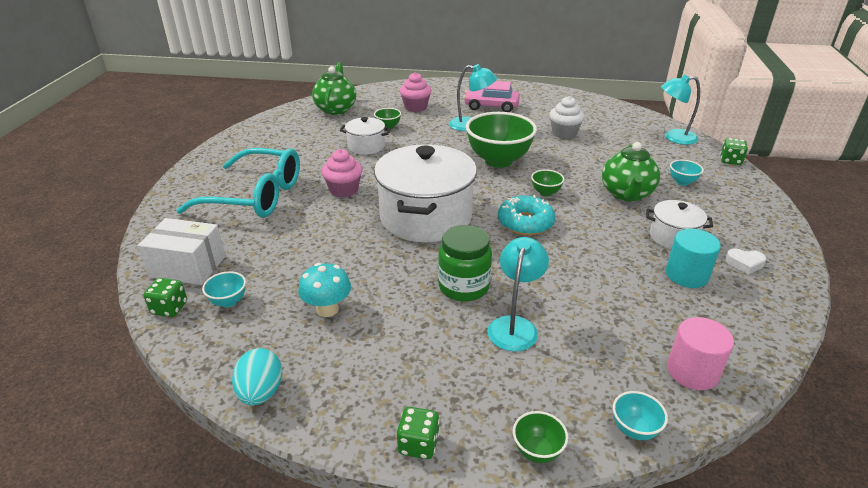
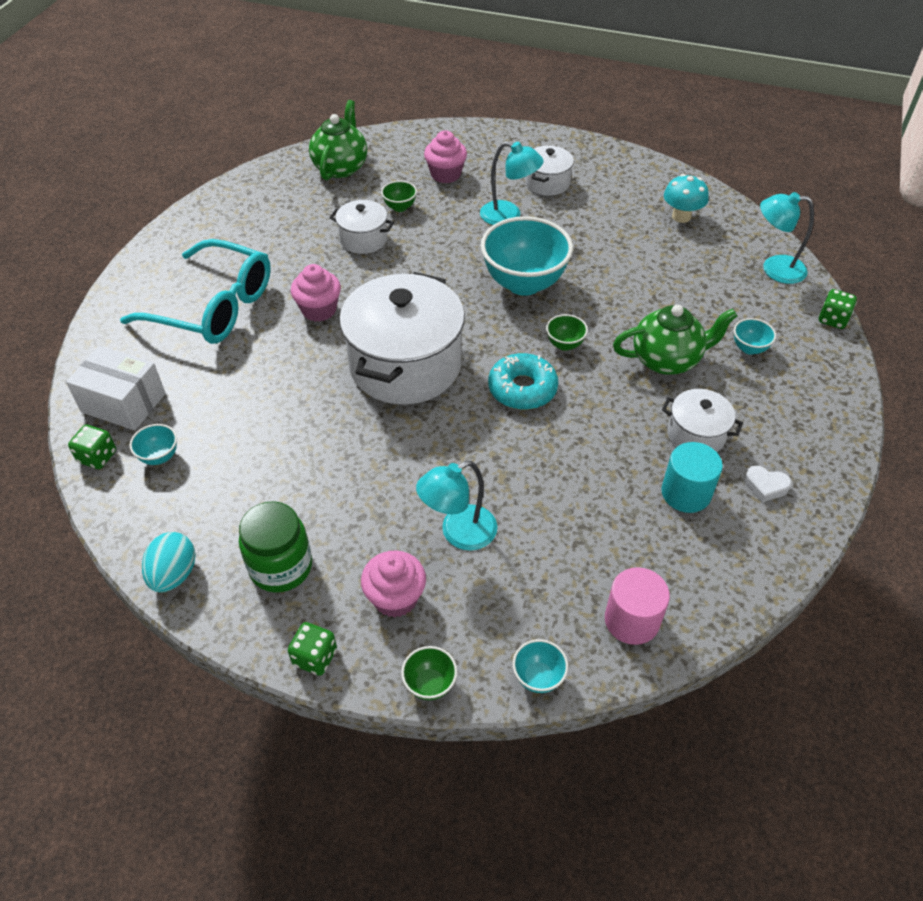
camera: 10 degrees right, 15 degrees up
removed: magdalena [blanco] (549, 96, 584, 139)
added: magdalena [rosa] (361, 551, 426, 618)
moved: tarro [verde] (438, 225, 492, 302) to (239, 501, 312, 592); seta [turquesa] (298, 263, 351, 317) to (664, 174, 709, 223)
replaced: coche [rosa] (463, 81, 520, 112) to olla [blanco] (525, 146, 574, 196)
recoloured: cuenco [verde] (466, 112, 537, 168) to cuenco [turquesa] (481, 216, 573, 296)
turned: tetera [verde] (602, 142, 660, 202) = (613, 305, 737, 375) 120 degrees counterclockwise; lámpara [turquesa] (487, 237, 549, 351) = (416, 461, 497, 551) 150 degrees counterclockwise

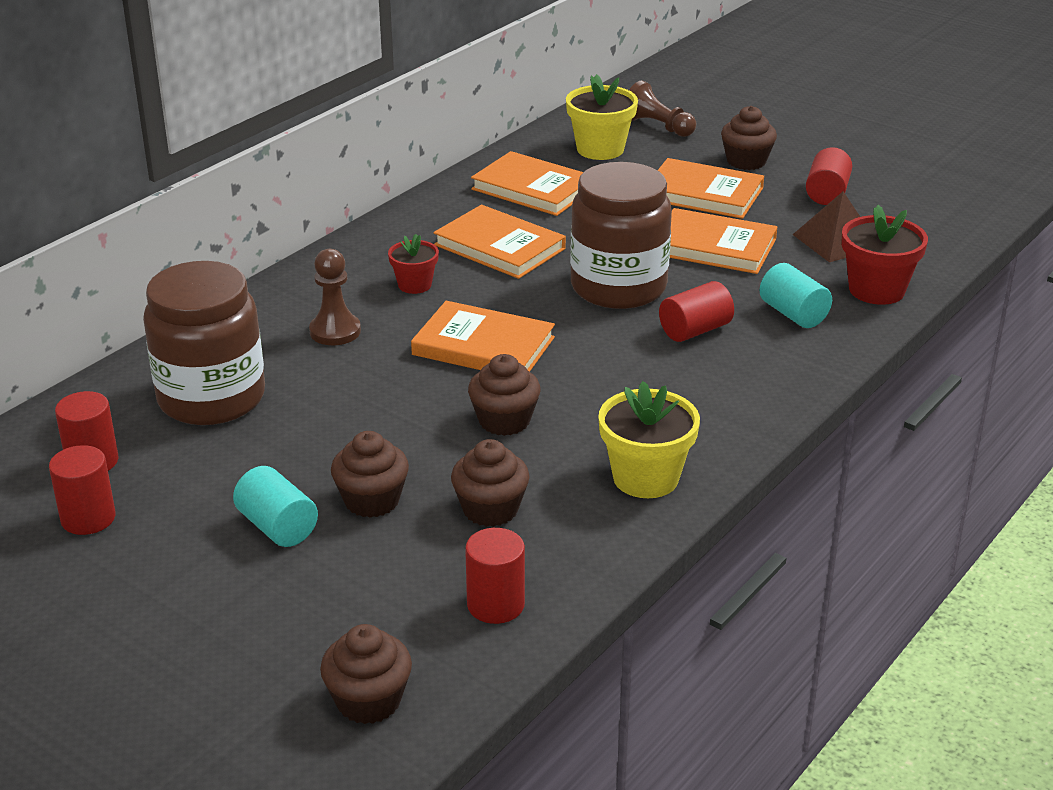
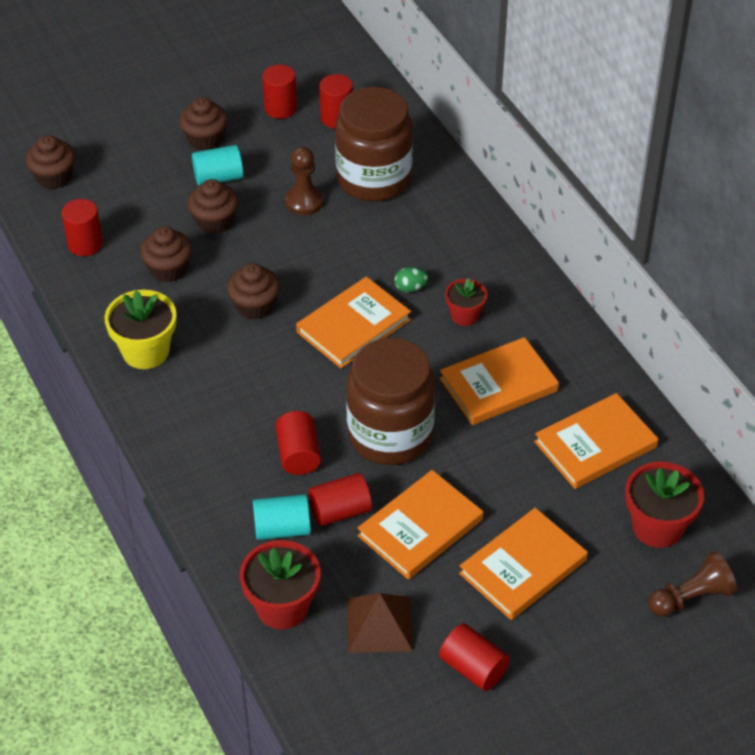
camera: 115 degrees right, 15 degrees up
added: huevo [verde] (394, 267, 428, 293); cilindro [rojo] (309, 473, 372, 526)
moved: magdalena [marrón] (721, 106, 777, 170) to (179, 97, 228, 151); peón [marrón] (309, 249, 361, 345) to (285, 147, 324, 215)
recoloured: maceta [amarillo] (566, 74, 638, 160) to maceta [rojo] (625, 462, 704, 548)

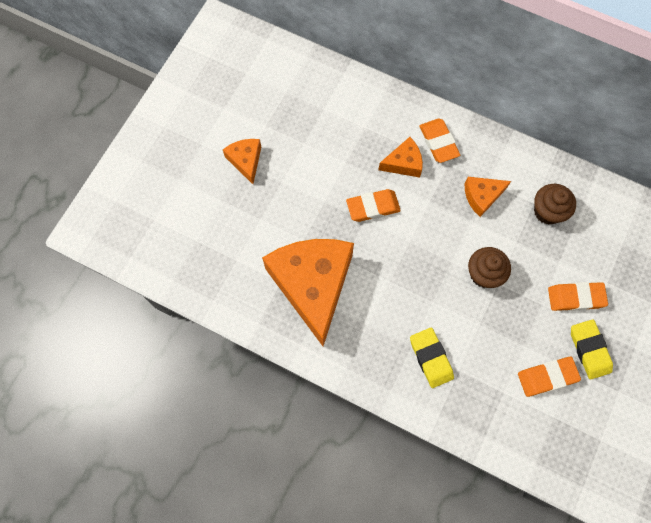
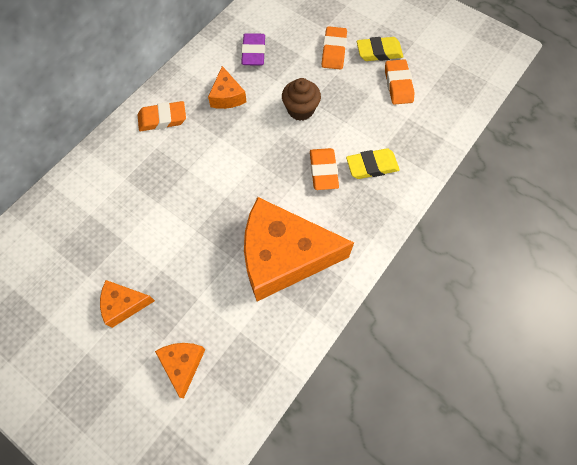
camera: 80 degrees left, 5 degrees down
moved: queso [naranja] (378, 137, 423, 178) to (155, 343, 206, 399); goma de borrar [naranja] (346, 189, 401, 222) to (310, 148, 339, 190)
replaced: magdalena [marrón] (534, 184, 576, 225) to goma de borrar [morado] (241, 33, 265, 66)

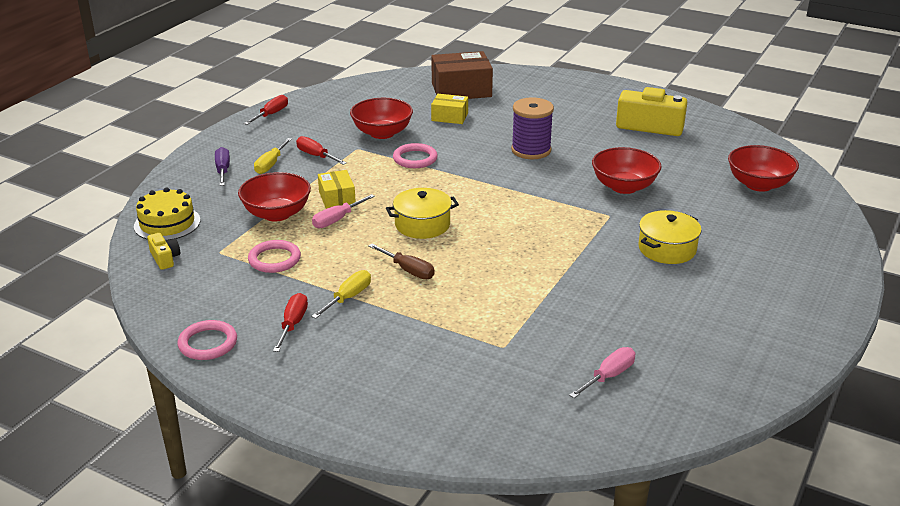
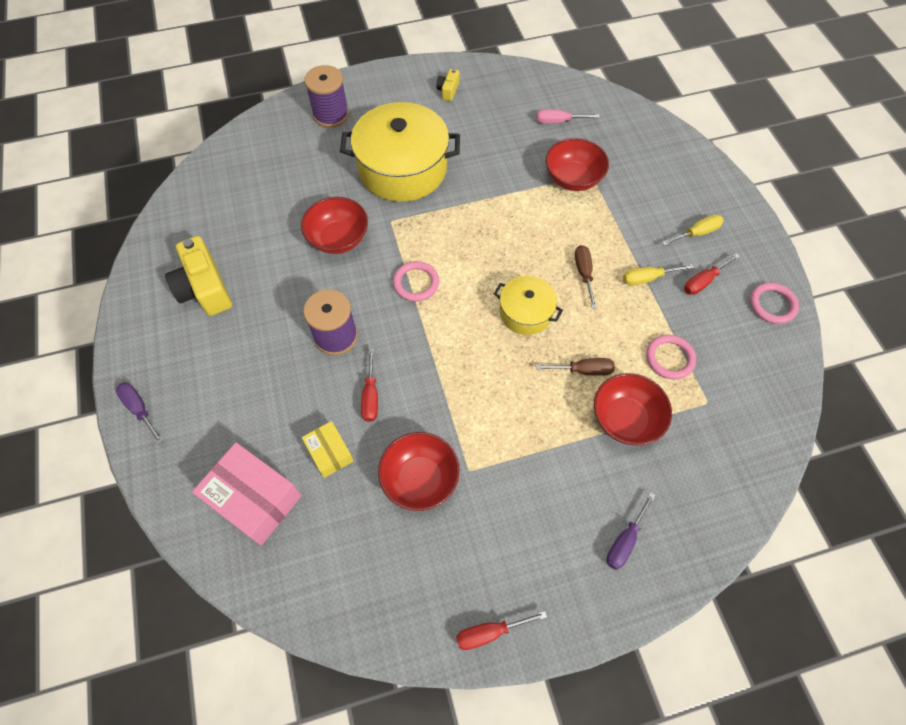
camera: 135 degrees left, 30 degrees up
removed: caja [amarillo] (318, 170, 356, 209); tarta [amarillo] (134, 187, 200, 241)
added: carrete [morado] (304, 65, 349, 128); destornillador [morado] (116, 382, 163, 444)
moved: destornillador [rojo] (296, 136, 347, 165) to (361, 348, 378, 422); destornillador [amarillo] (254, 138, 292, 174) to (662, 214, 724, 246); anillo [rosa] (393, 143, 438, 168) to (393, 261, 439, 302); cuenco [rojo] (728, 145, 799, 192) to (546, 138, 609, 191); cámara [amarillo] (147, 233, 180, 270) to (436, 69, 460, 101)
recoloured: caja [marrón] (431, 51, 493, 99) to caja [rosa] (192, 443, 302, 545); destornillador [rosa] (312, 194, 375, 228) to destornillador [marrón] (536, 358, 615, 376)
resized: olla [amarillo] (638, 210, 702, 264) = (340, 102, 460, 202) x1.90

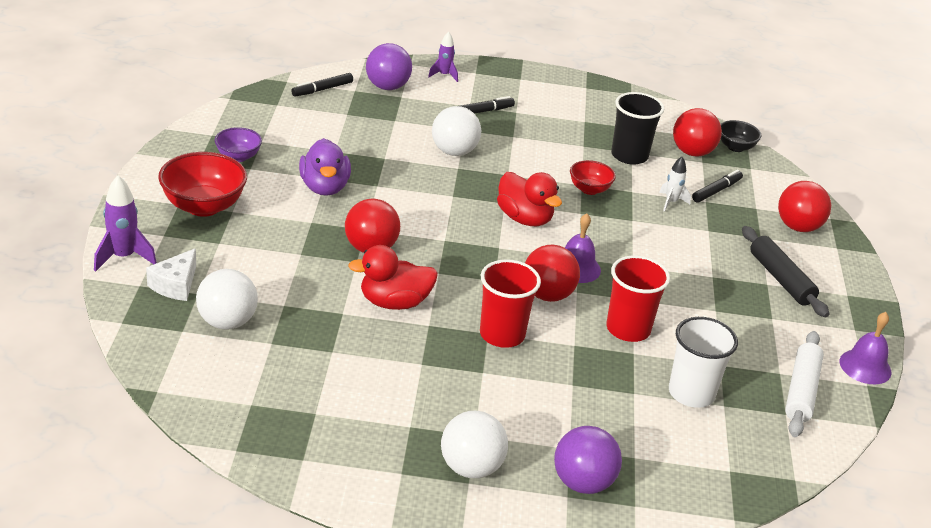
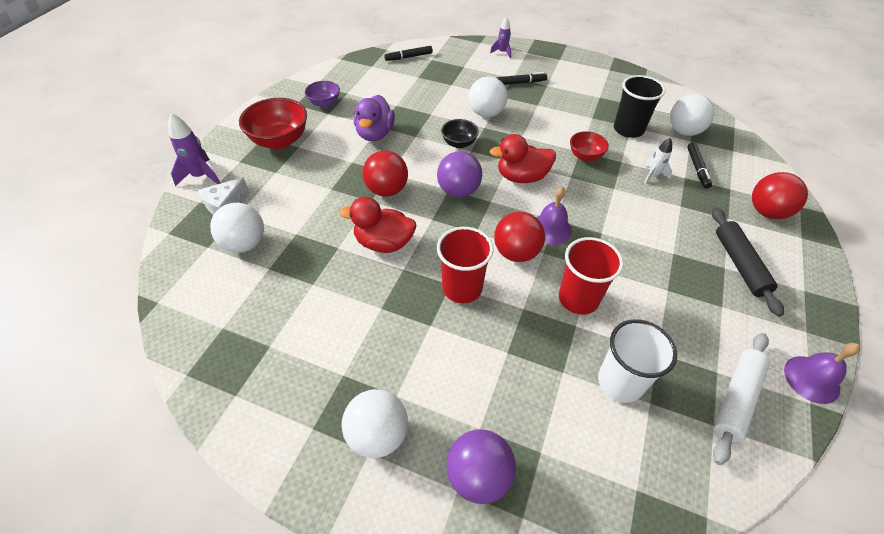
camera: 20 degrees right, 15 degrees up
moved: pelota [morado] (366, 43, 412, 90) to (437, 151, 482, 197); cuenco [negro] (720, 120, 761, 152) to (441, 119, 479, 148)
recoloured: pelota [rojo] (673, 108, 722, 157) to pelota [blanco] (670, 94, 715, 136)
turned: rotulador [negro] (692, 170, 743, 203) = (687, 143, 712, 189) 120 degrees clockwise; pato [rojo] (497, 172, 562, 226) = (490, 134, 556, 183) 105 degrees clockwise

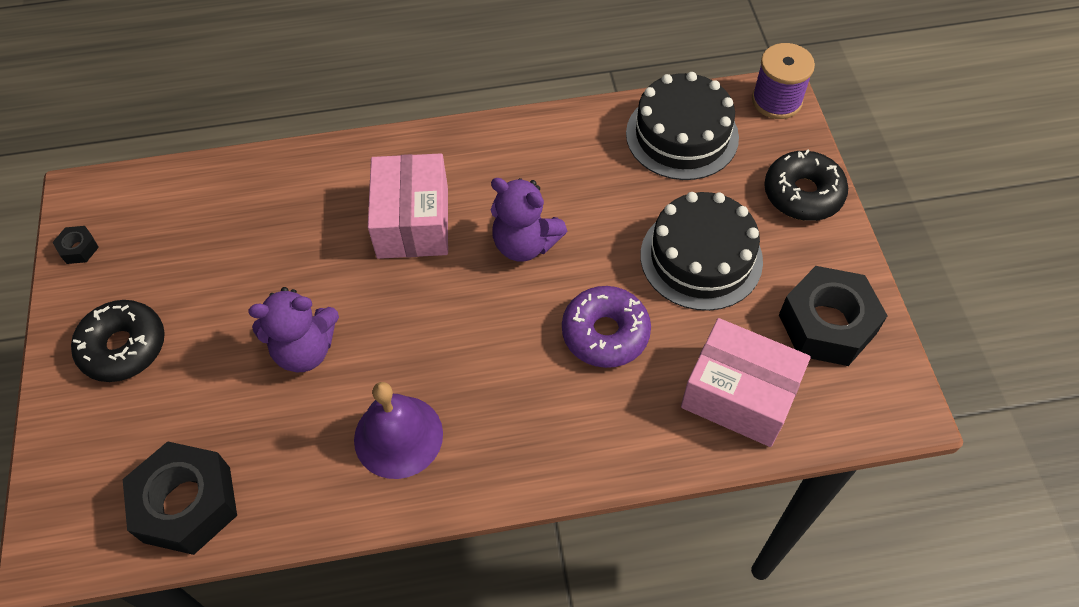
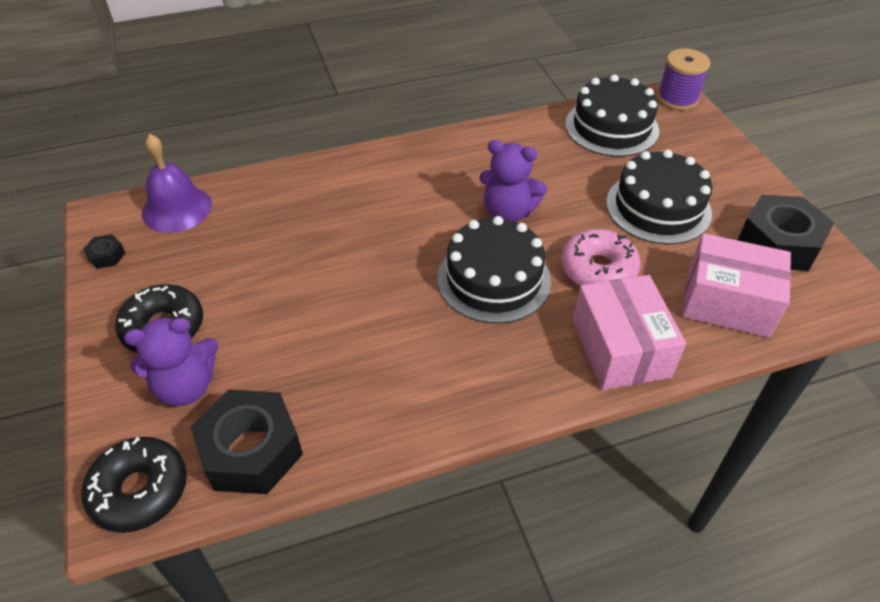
camera: 10 degrees left, 10 degrees down
added: tarta [negro] (437, 216, 551, 324)
moved: rosquilla [negro] (764, 149, 848, 221) to (81, 437, 187, 533); caja [rosa] (368, 153, 448, 259) to (573, 275, 686, 390); osito [morado] (248, 287, 339, 372) to (124, 317, 218, 406); campana [morado] (354, 382, 443, 479) to (142, 134, 212, 233)
recoloured: rosquilla [morado] (562, 286, 651, 368) to rosquilla [rosa] (561, 229, 641, 286)

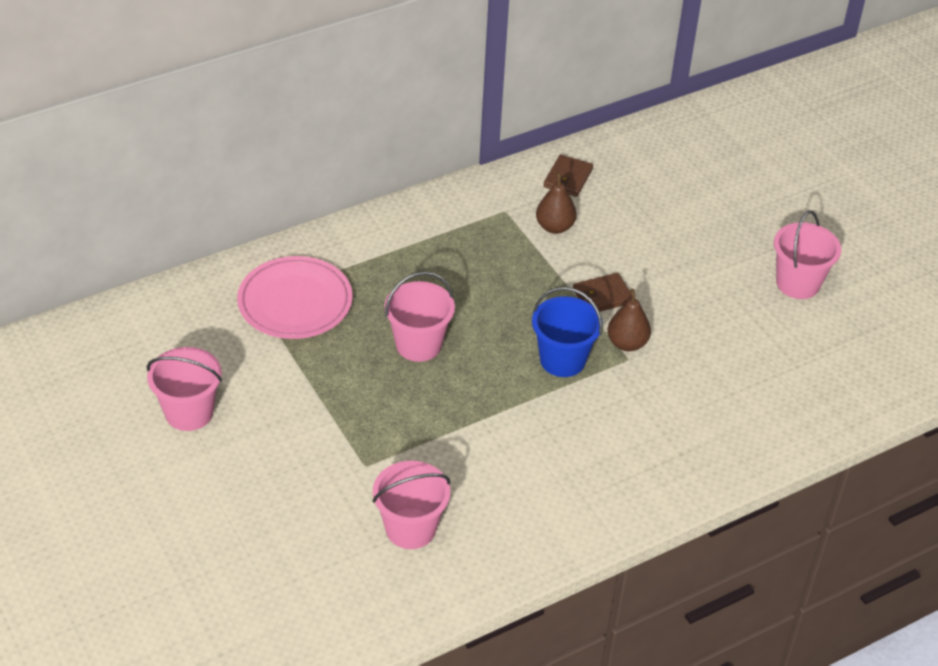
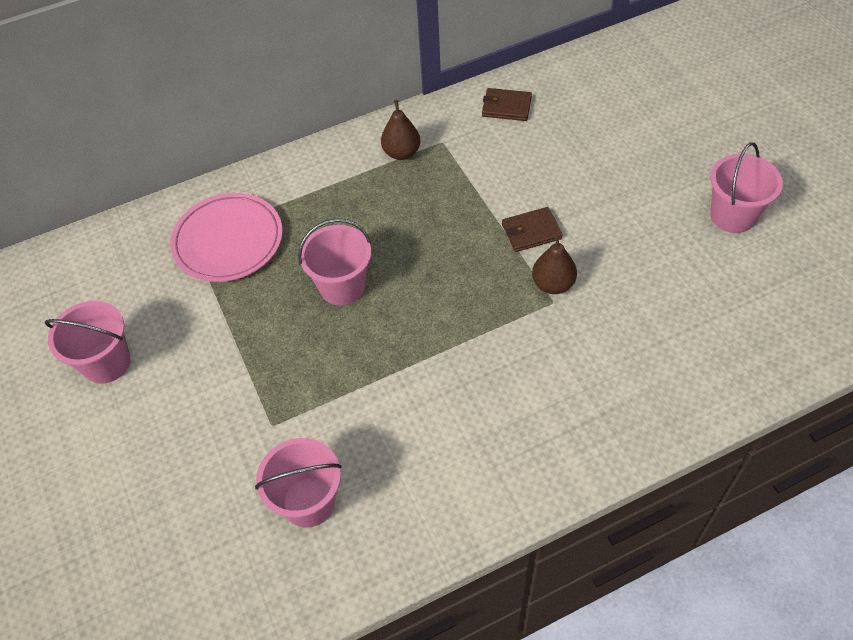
camera: 10 degrees right, 10 degrees up
removed: balde [azul] (532, 287, 603, 377)
moved: pera [marrón] (536, 172, 577, 234) to (381, 100, 420, 160)
turned: cartera [marrón] (543, 155, 593, 197) = (482, 88, 532, 121) 75 degrees clockwise

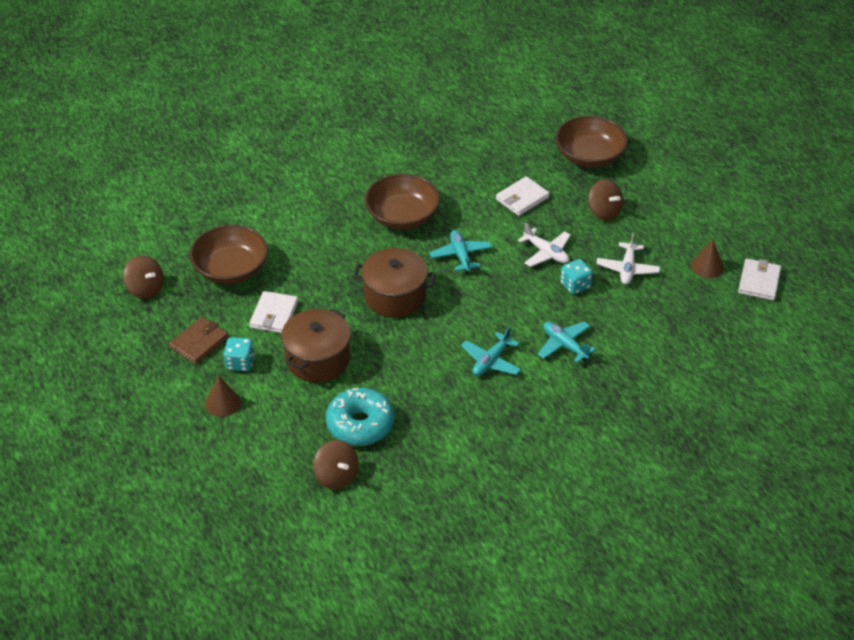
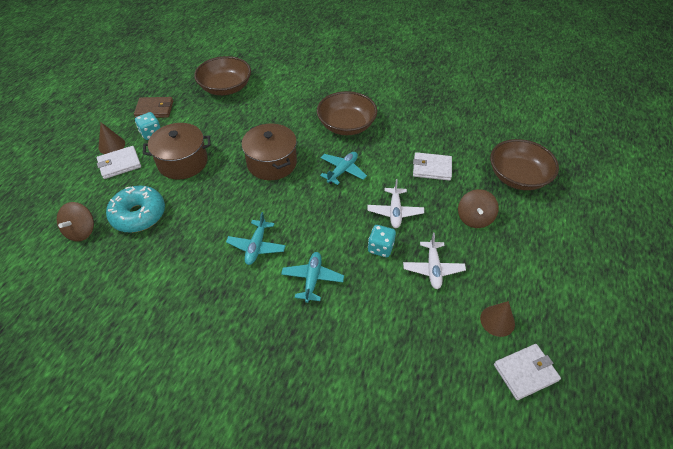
camera: 50 degrees right, 5 degrees up
removed: peonza [marrón] (123, 256, 164, 299)
moved: cartera [blanco] (249, 291, 298, 333) to (96, 146, 141, 179)
turned: avión [blanco] (596, 233, 660, 285) = (403, 233, 466, 289) 60 degrees counterclockwise; avión [turquesa] (461, 326, 521, 376) = (226, 212, 286, 265) 75 degrees counterclockwise

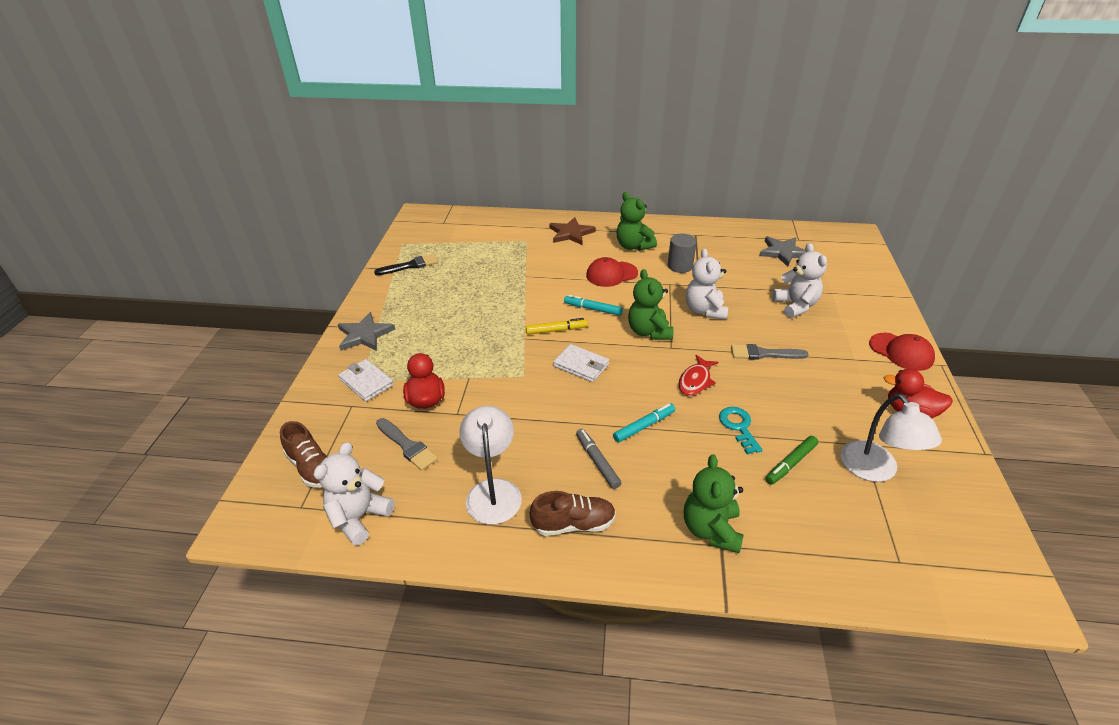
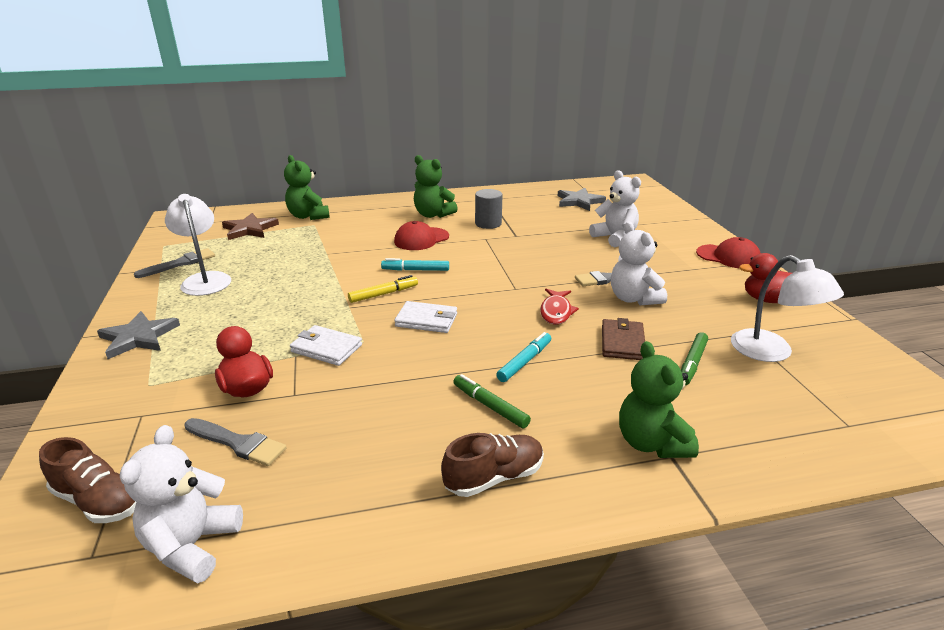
camera: 20 degrees left, 10 degrees down
moved: estrella [marrón] (549, 217, 596, 245) to (222, 213, 279, 240); osito [blanco] (686, 248, 728, 319) to (611, 222, 667, 305); osito [verde] (628, 269, 673, 340) to (284, 155, 330, 220); cartera [blanco] (338, 359, 394, 401) to (290, 325, 362, 366); lámpara [blanco] (459, 406, 522, 524) to (165, 194, 231, 296)
replaced: llave [turquesa] (719, 407, 763, 454) to cartera [marrón] (602, 318, 645, 360)
recoloured: pincel [negro] (374, 254, 438, 275) to pincel [gris] (134, 248, 215, 278); rotulador [gris] (576, 429, 621, 489) to rotulador [verde] (453, 374, 531, 428)

